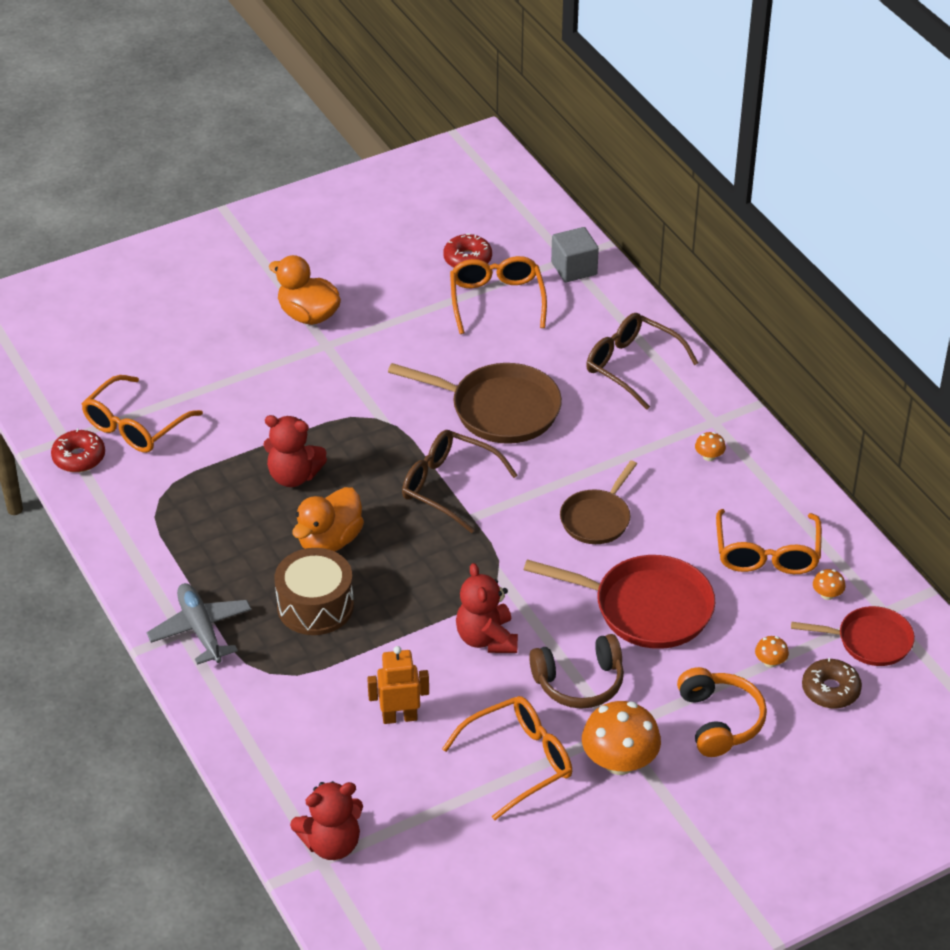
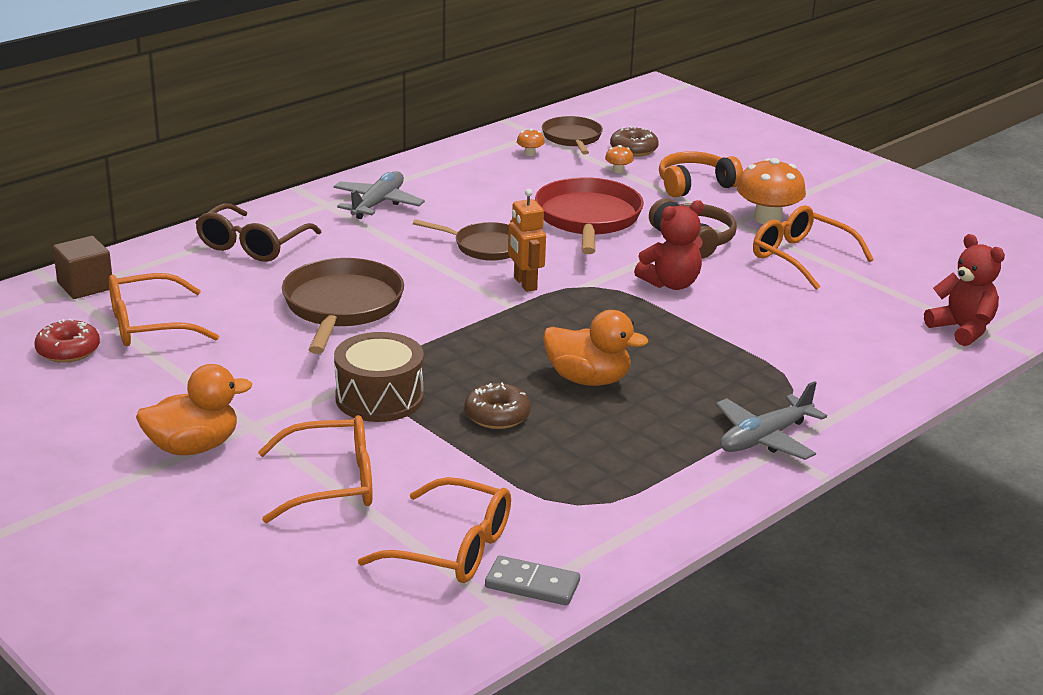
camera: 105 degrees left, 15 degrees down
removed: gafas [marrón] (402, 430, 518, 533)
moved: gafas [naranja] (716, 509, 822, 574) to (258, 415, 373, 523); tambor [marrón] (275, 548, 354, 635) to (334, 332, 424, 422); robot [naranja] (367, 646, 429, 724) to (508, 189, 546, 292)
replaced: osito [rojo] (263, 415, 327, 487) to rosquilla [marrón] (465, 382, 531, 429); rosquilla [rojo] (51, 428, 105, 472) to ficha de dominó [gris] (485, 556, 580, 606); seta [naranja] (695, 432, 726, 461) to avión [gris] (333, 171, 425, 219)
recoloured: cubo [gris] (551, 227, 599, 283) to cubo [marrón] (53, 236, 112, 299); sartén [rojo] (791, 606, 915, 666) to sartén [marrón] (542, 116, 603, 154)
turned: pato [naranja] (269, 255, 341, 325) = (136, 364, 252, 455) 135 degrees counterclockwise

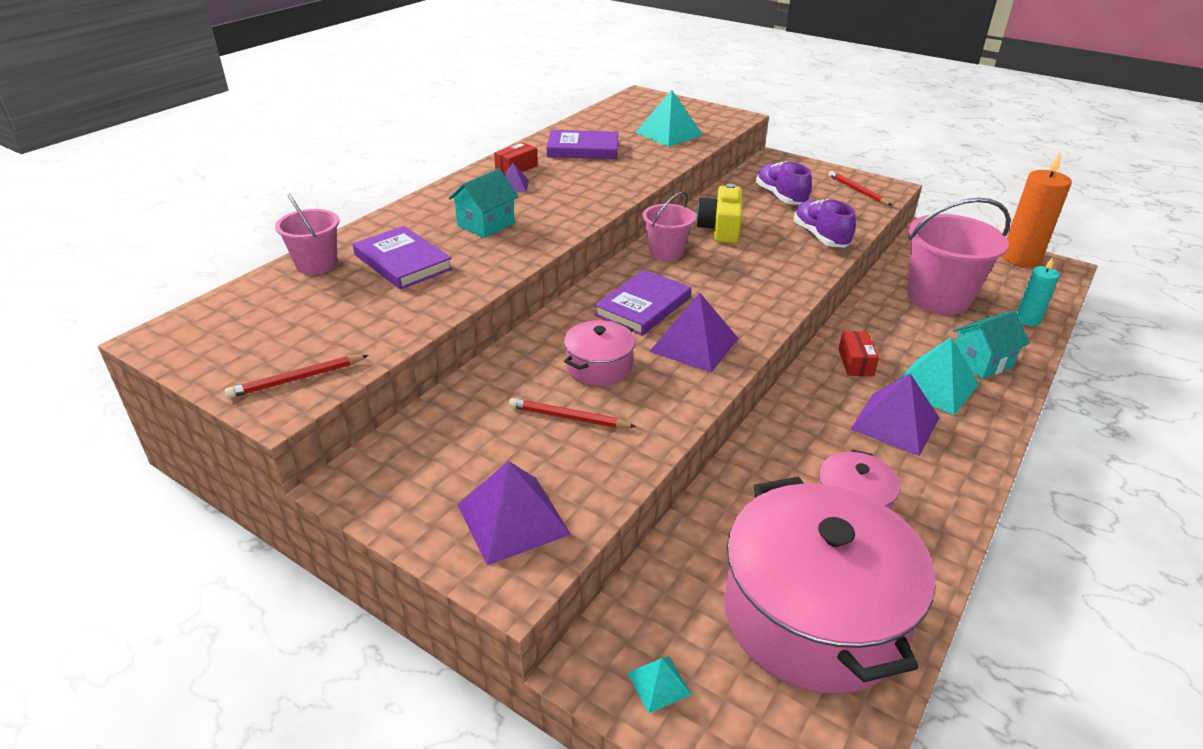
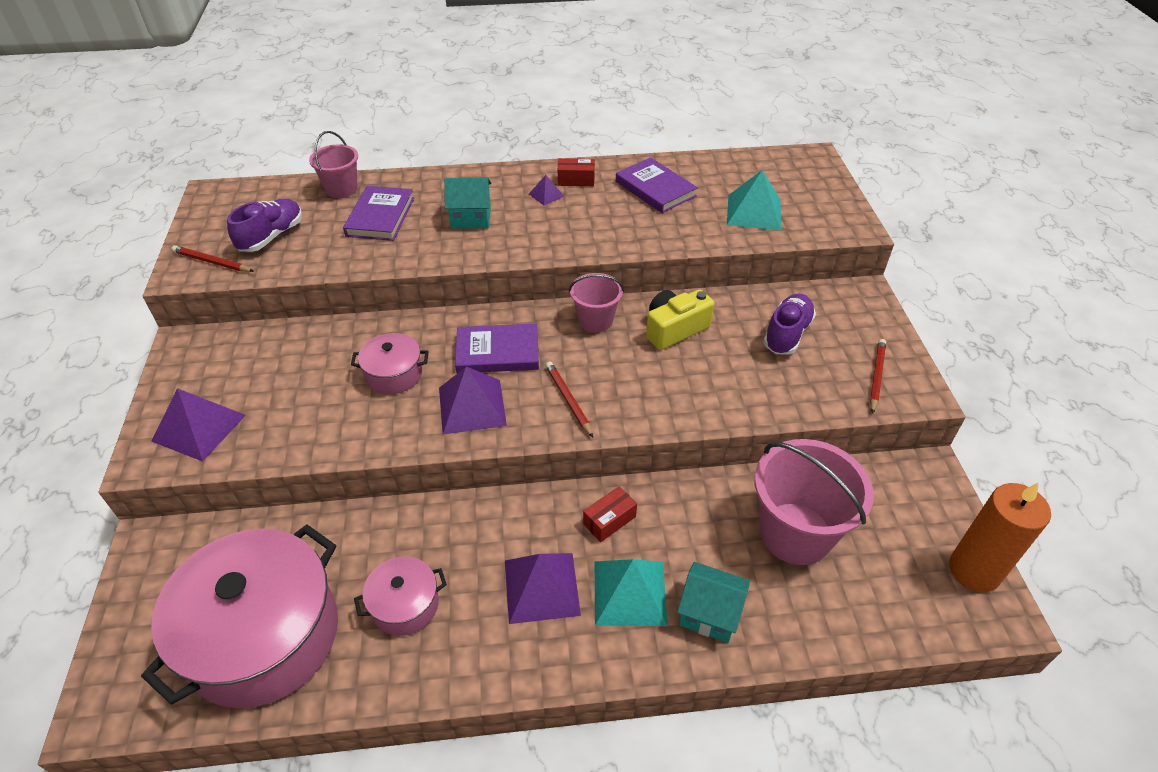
camera: 50 degrees right, 10 degrees up
removed: vela [turquesa] (1017, 257, 1060, 326); pirámide [turquesa] (628, 656, 692, 713)
moved: zapato [morado] (793, 199, 856, 247) to (227, 199, 302, 252); lápiz [rojo] (509, 398, 636, 428) to (545, 361, 593, 437)

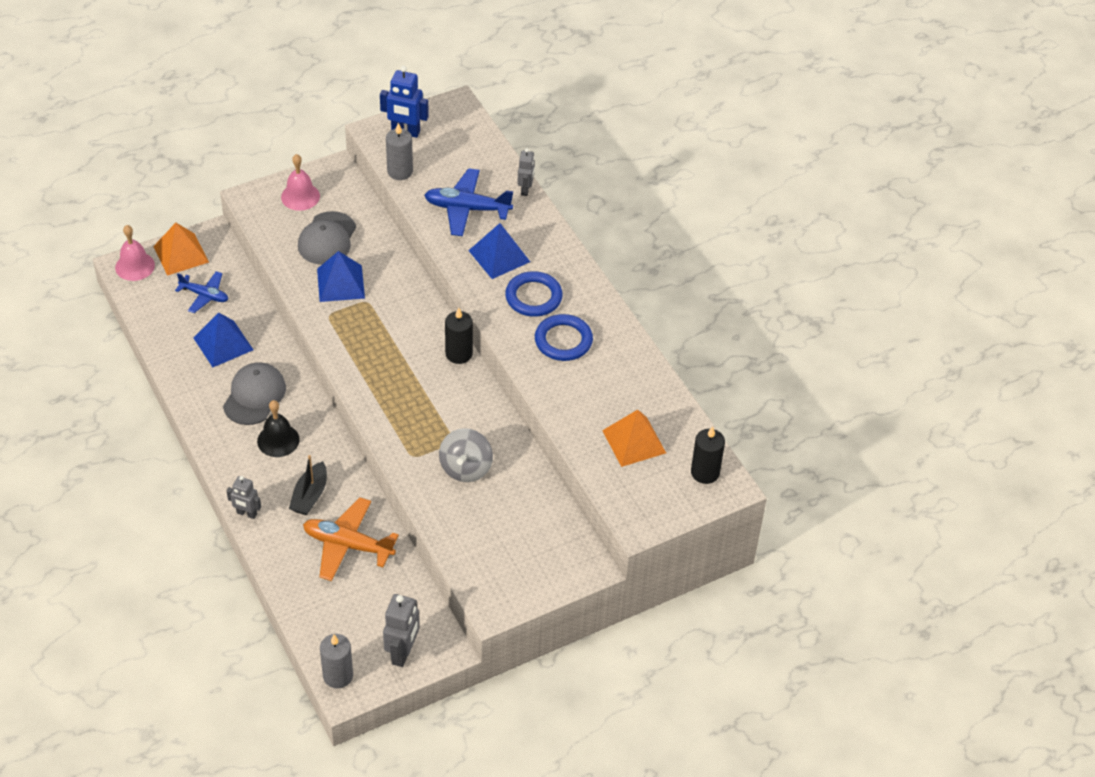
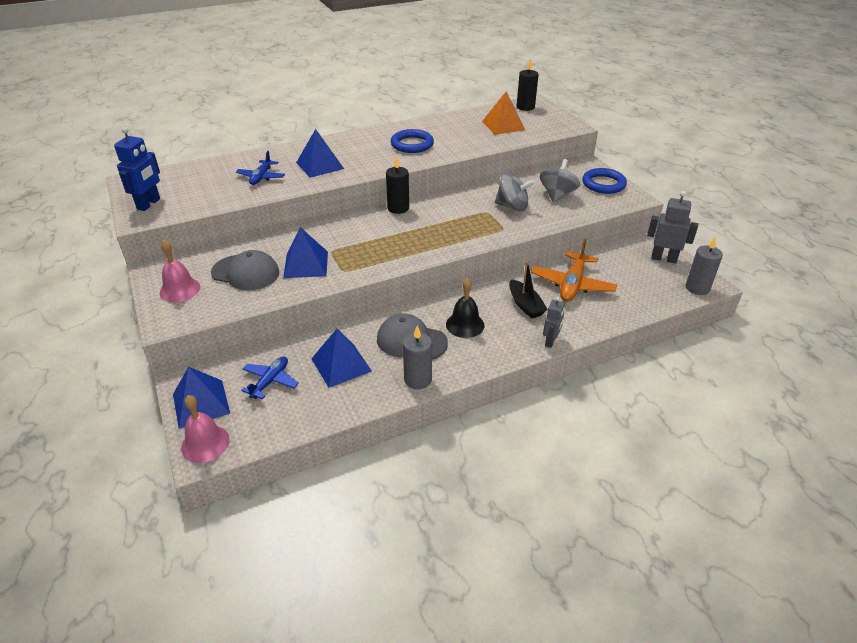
camera: 85 degrees left, 10 degrees down
removed: robot [gris] (517, 148, 535, 196)
added: peonza [gris] (540, 159, 580, 203)
moved: vela [gris] (386, 123, 413, 180) to (403, 326, 432, 389); anillo [azul] (505, 271, 563, 317) to (582, 168, 627, 194)
recoloured: pirámide [naranja] (153, 223, 209, 276) to pirámide [azul] (173, 367, 230, 429)
turned: barco [negro] (289, 455, 327, 515) = (509, 261, 548, 318) 45 degrees clockwise
resized: avión [azul] (424, 168, 513, 236) = (236, 151, 285, 185) x0.63

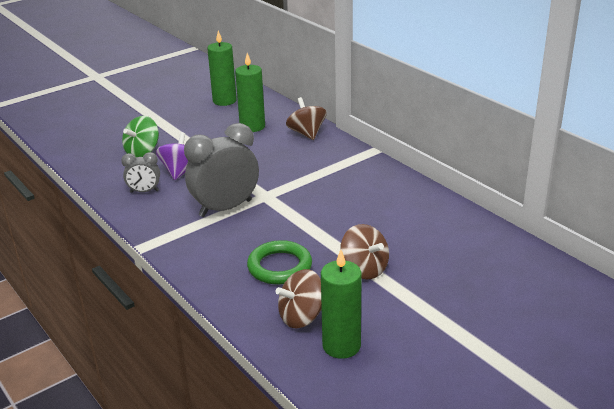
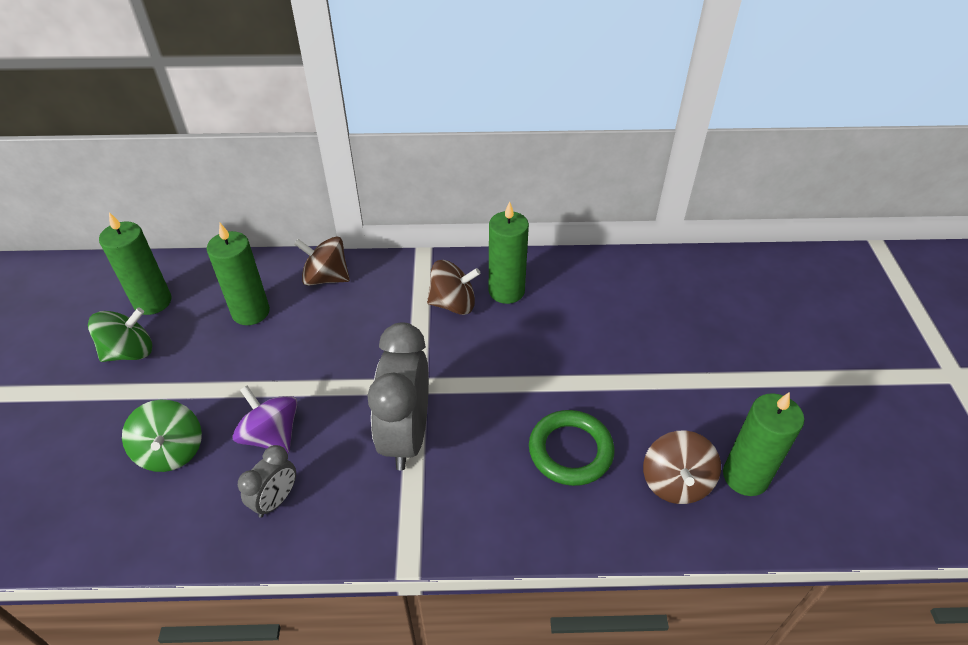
camera: 55 degrees left, 15 degrees up
added: vela [verde] (489, 201, 529, 304); peonza [verde] (88, 308, 152, 362)
moved: peonza [marrón] (340, 224, 389, 279) to (427, 260, 481, 315)

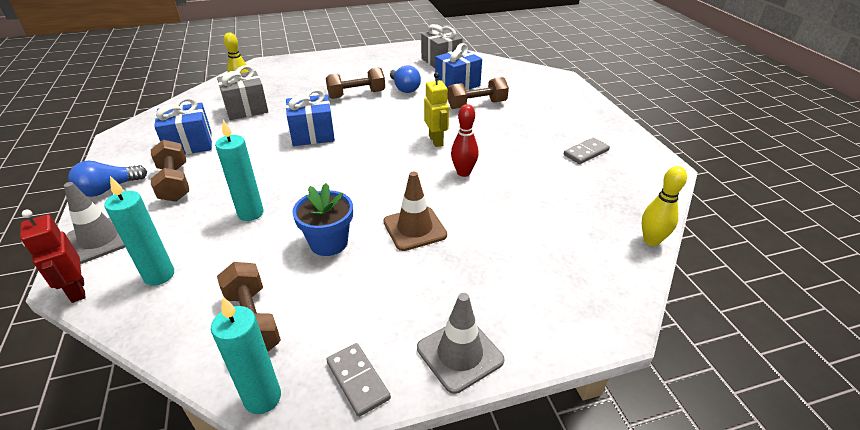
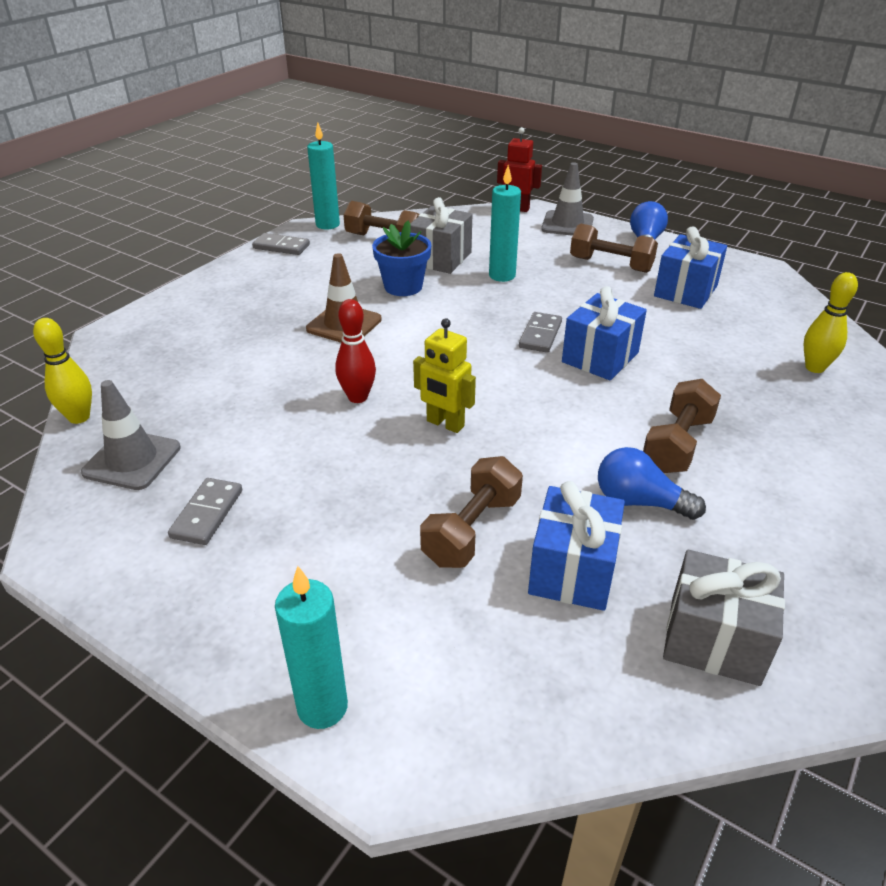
camera: 140 degrees right, 0 degrees up
added: ficha de dominó [gris] (519, 312, 562, 353)
moved: regalo [gris] (217, 65, 268, 120) to (410, 197, 472, 274); vela [turquesa] (104, 176, 174, 286) to (275, 566, 348, 729); cono de tráfico [gris] (417, 293, 504, 394) to (81, 380, 181, 490)

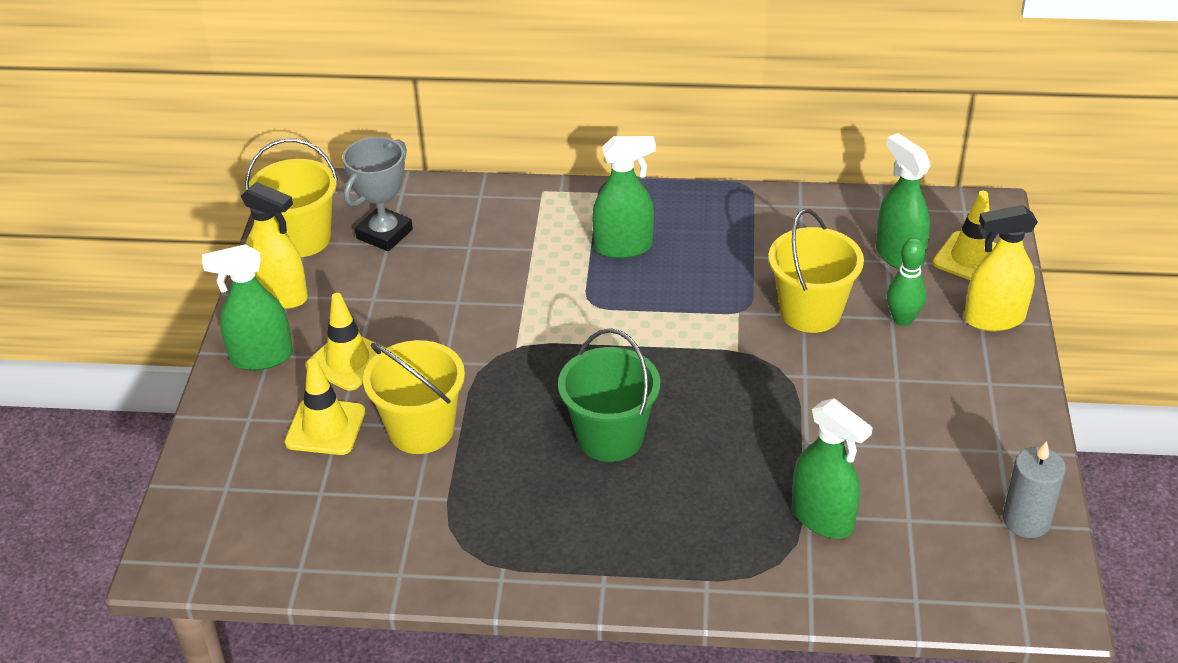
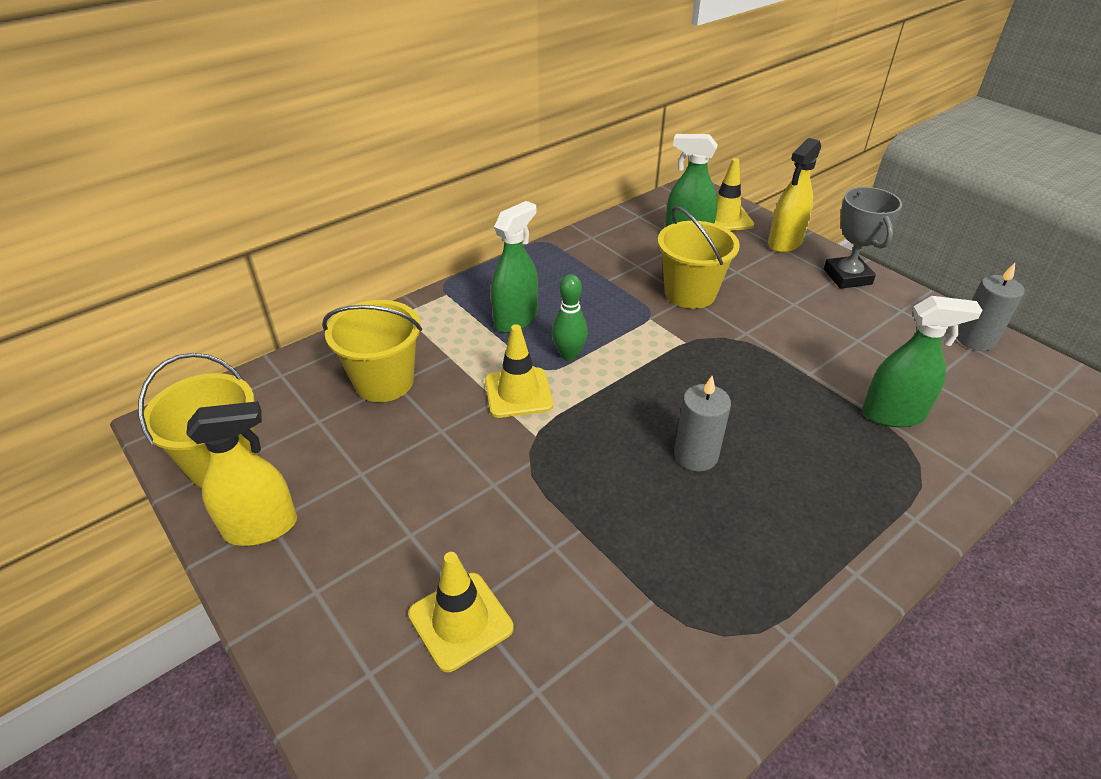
camera: 45 degrees left, 0 degrees up
removed: pulverizador [verde] (202, 244, 293, 370)
moved: trofeo [gris] (342, 137, 413, 251) to (824, 187, 902, 289); bolo [verde] (887, 238, 927, 326) to (552, 274, 588, 360); cono de tráfico [amarillo] (305, 293, 386, 391) to (485, 324, 553, 418); balde [amarillo] (363, 340, 465, 454) to (322, 300, 422, 402)
replaced: balde [verde] (558, 328, 660, 462) to vela [gris] (674, 376, 731, 471)

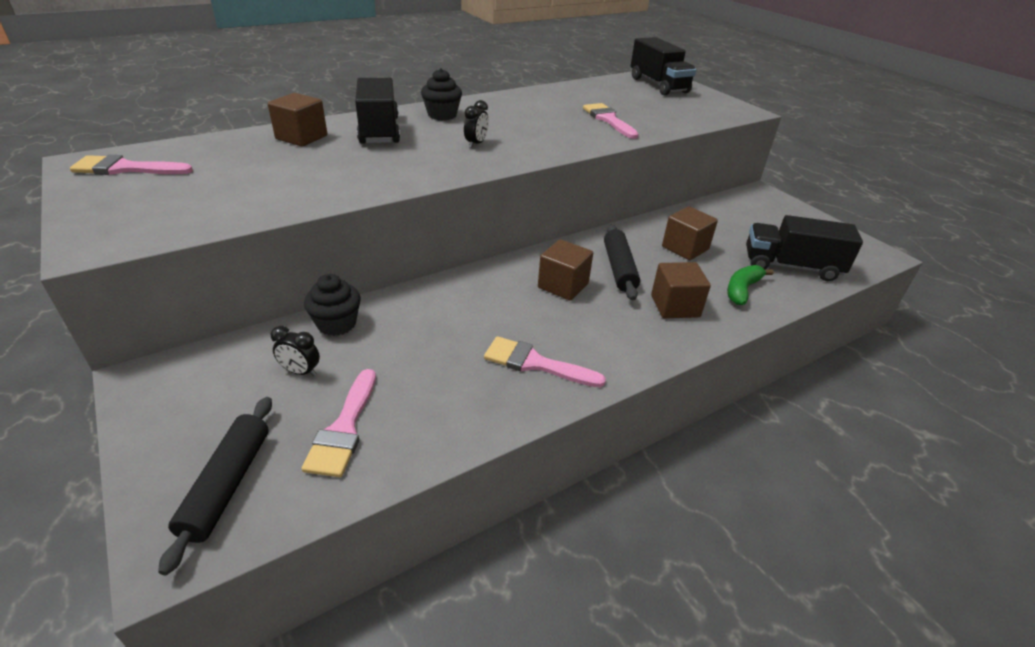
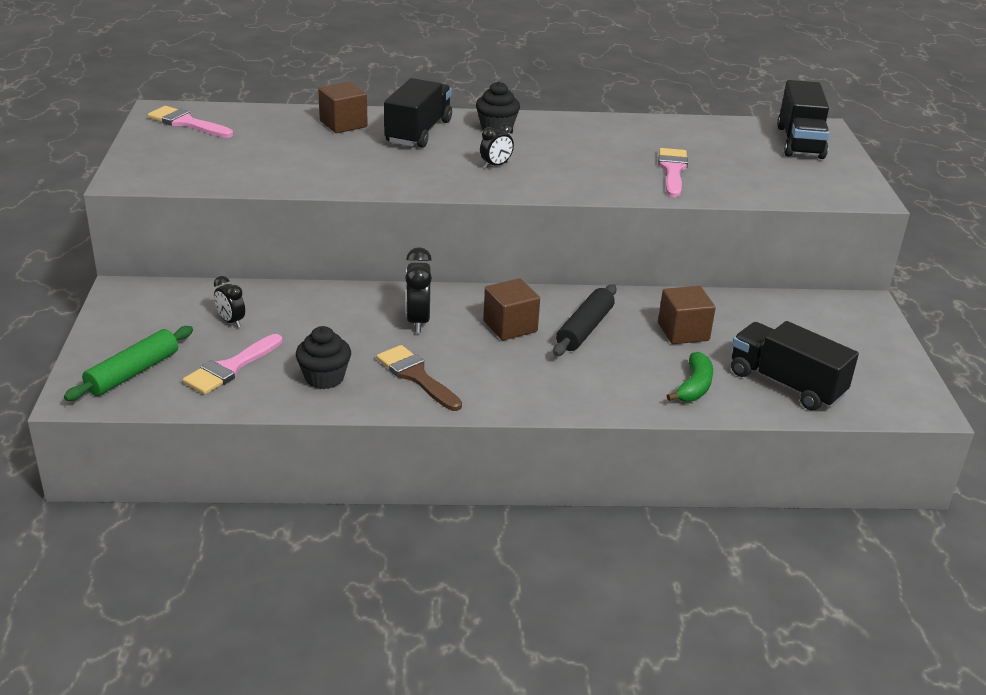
camera: 30 degrees right, 5 degrees down
removed: cubo [marrón] (651, 262, 711, 318)
added: despertador [negro] (405, 247, 432, 333)
moved: magdalena [negro] (304, 274, 361, 336) to (296, 326, 351, 389)
recoloured: pincel [rosa] (484, 336, 606, 387) to pincel [marrón] (376, 345, 462, 411); rodillo [negro] (158, 397, 272, 575) to rodillo [verde] (64, 326, 193, 401)
turned: plátano [verde] (727, 265, 774, 305) = (667, 352, 713, 402) 135 degrees clockwise

